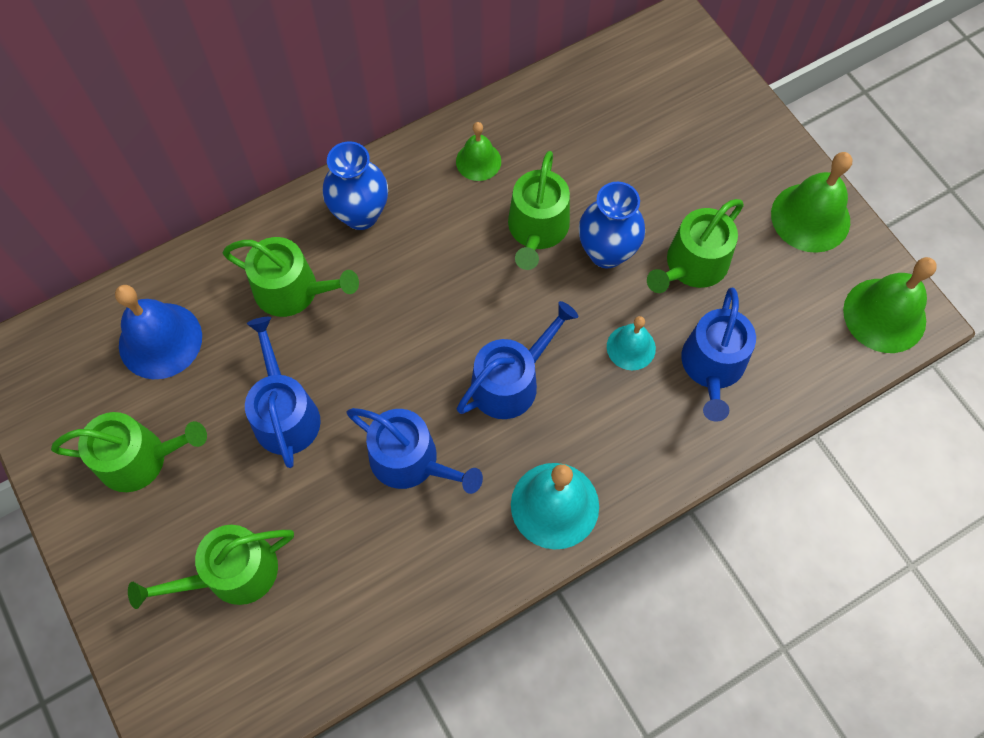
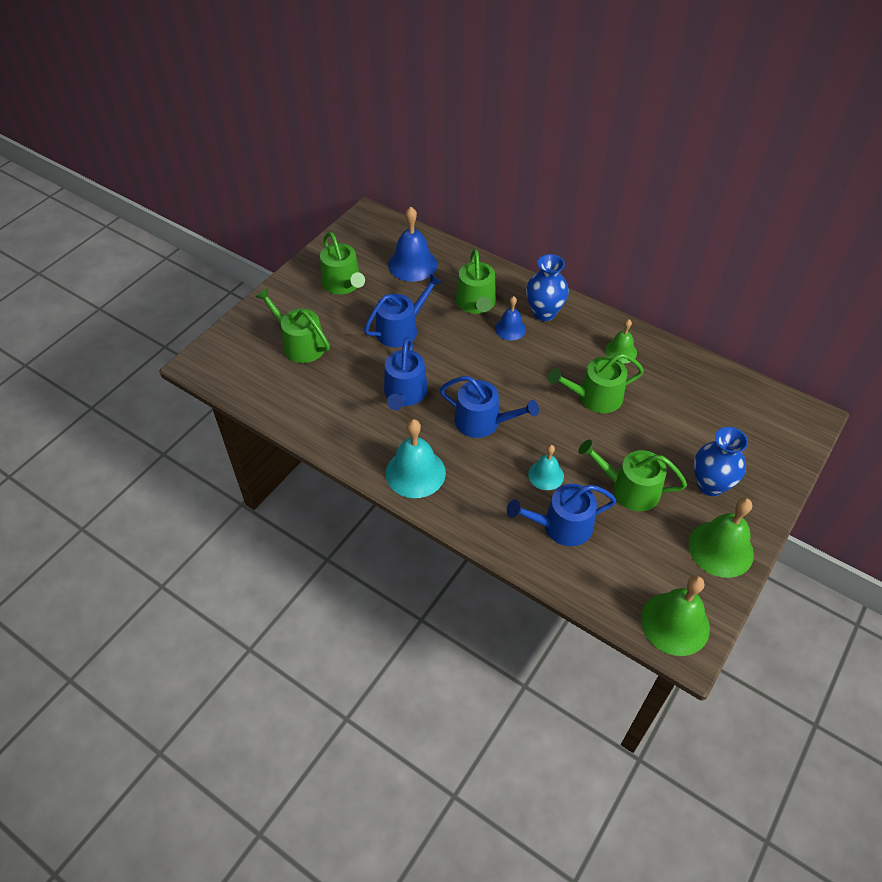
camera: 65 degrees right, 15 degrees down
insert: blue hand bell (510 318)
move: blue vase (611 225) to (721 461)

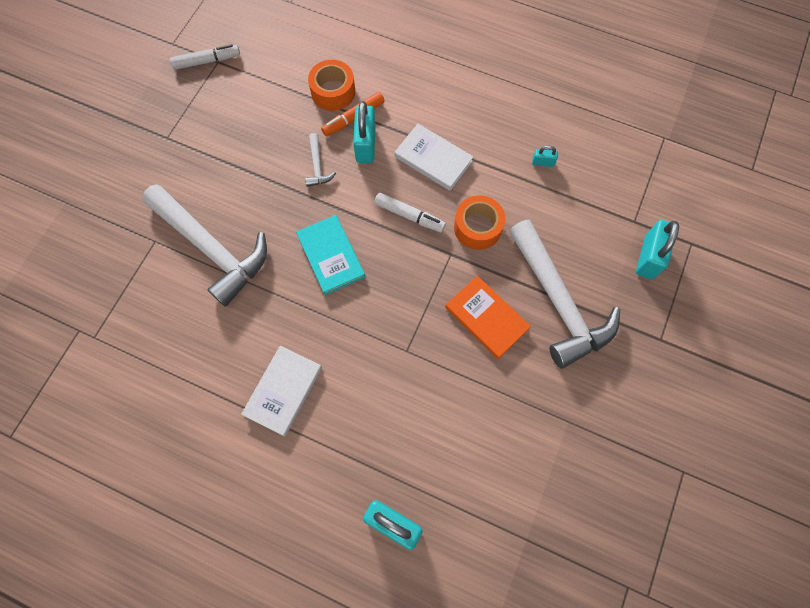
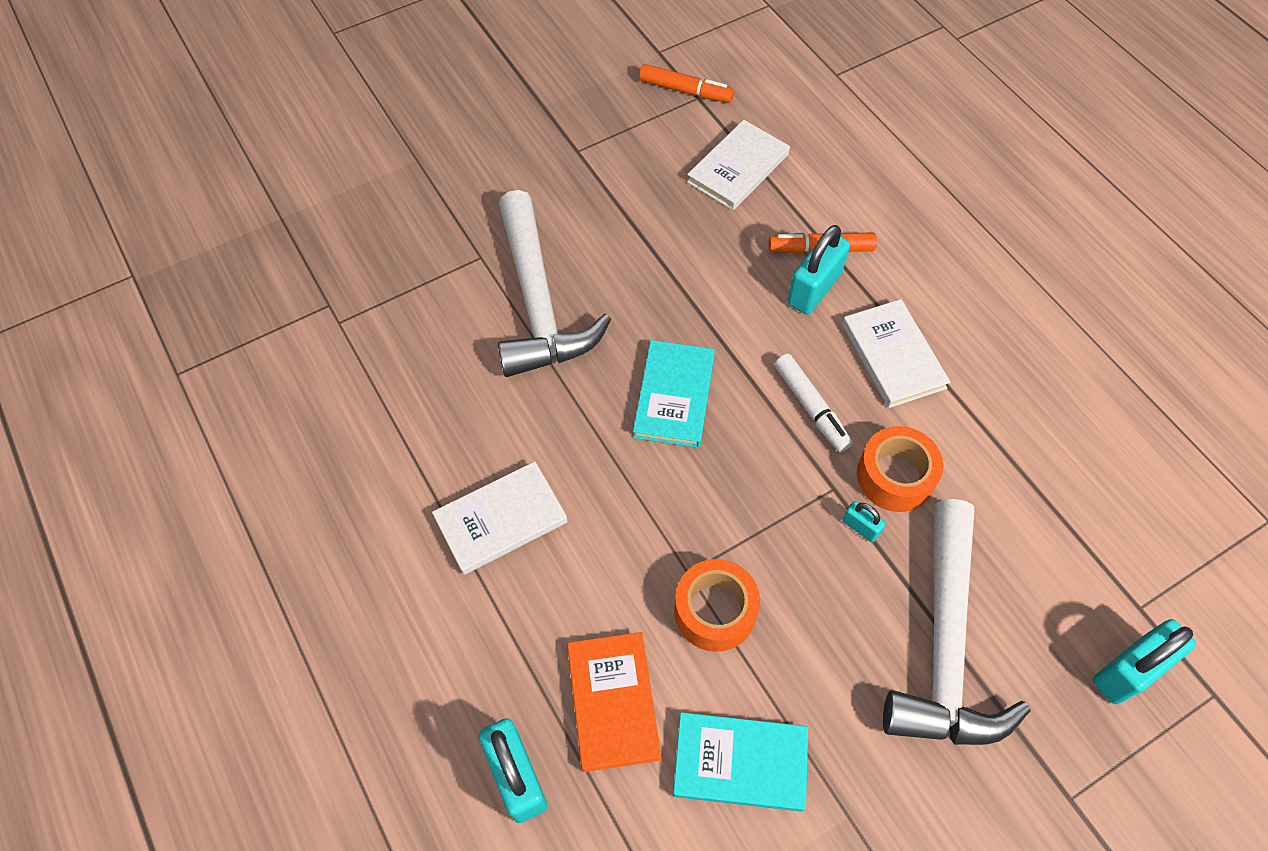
camera: 35 degrees right, 10 degrees down
delete: pure white carpenter's hammer (320 160)
insert: turquoise hardcover (740 762); pure white hardcover (738 165)
move: bright orange tape (331 85) to (717 605); bright orange hardcover (488 317) to (614 702); turquoise padlock (545 156) to (863 522)
recolor: pure white marker pen (205 57) to bright orange marker pen (686 83)

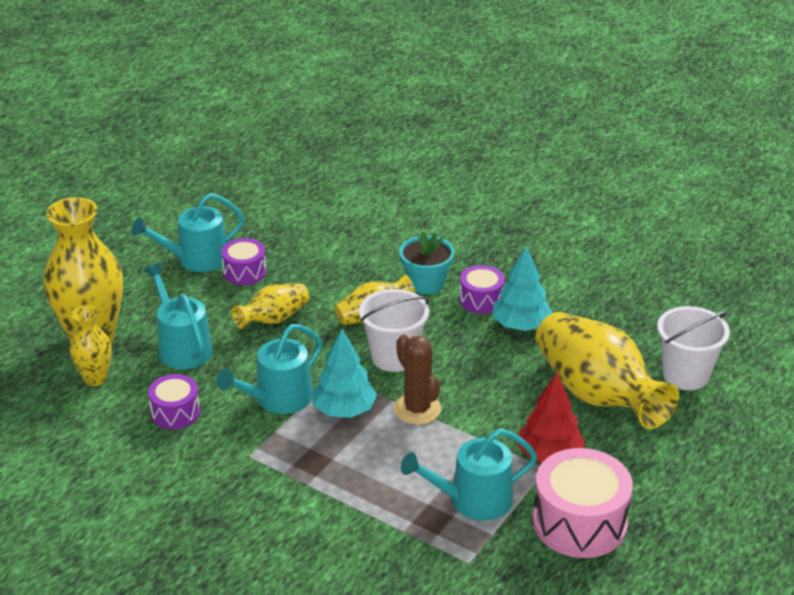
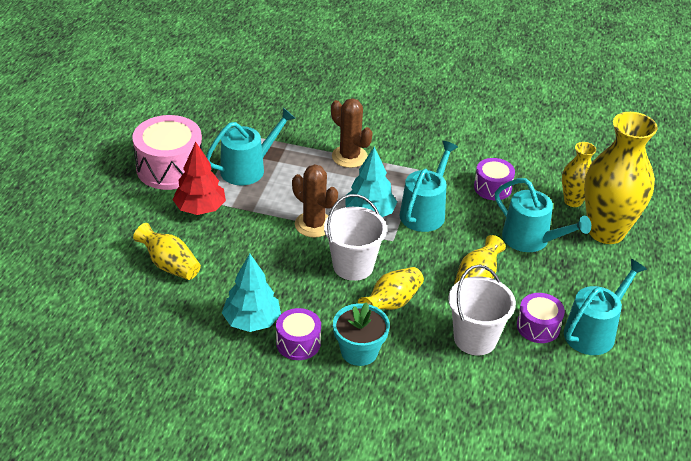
camera: 160 degrees right, 5 degrees up
insert: dark brown saguaro cactus (352 133)
move: pure white sand bucket (693 348) to (482 310)
resize: bright yellow vase (607 370) = (167 251) x0.52

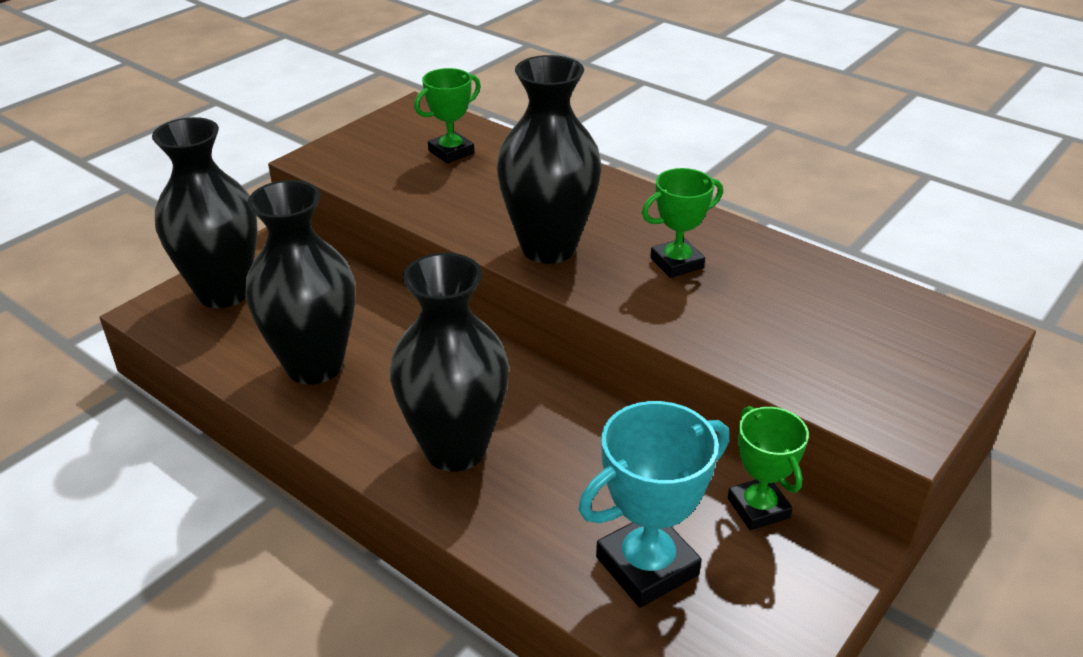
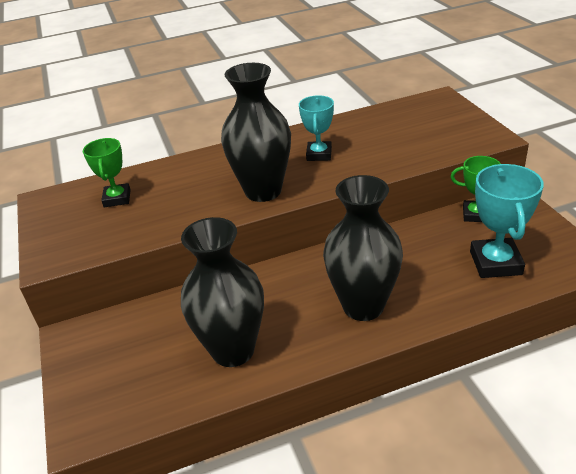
camera: 55 degrees left, 0 degrees up
delete: jet-black vase (205 212)
recolor: green trophy (682 223) to turquoise trophy (316 128)

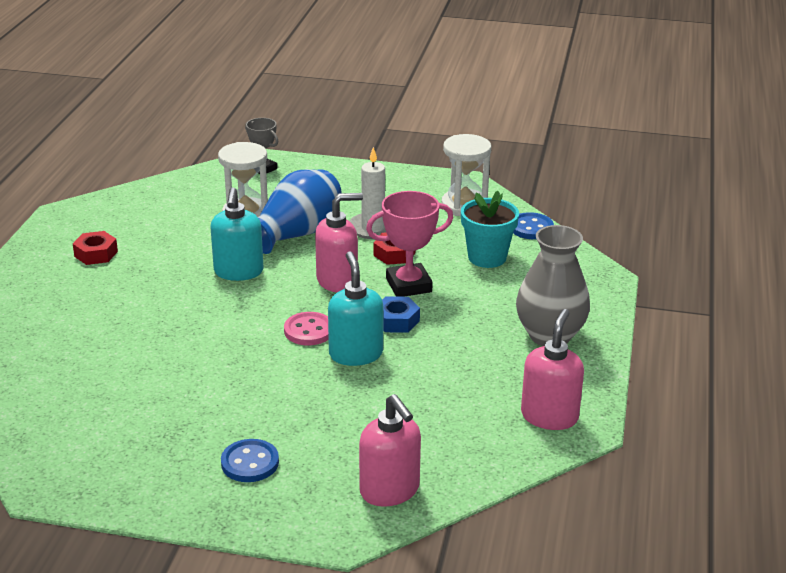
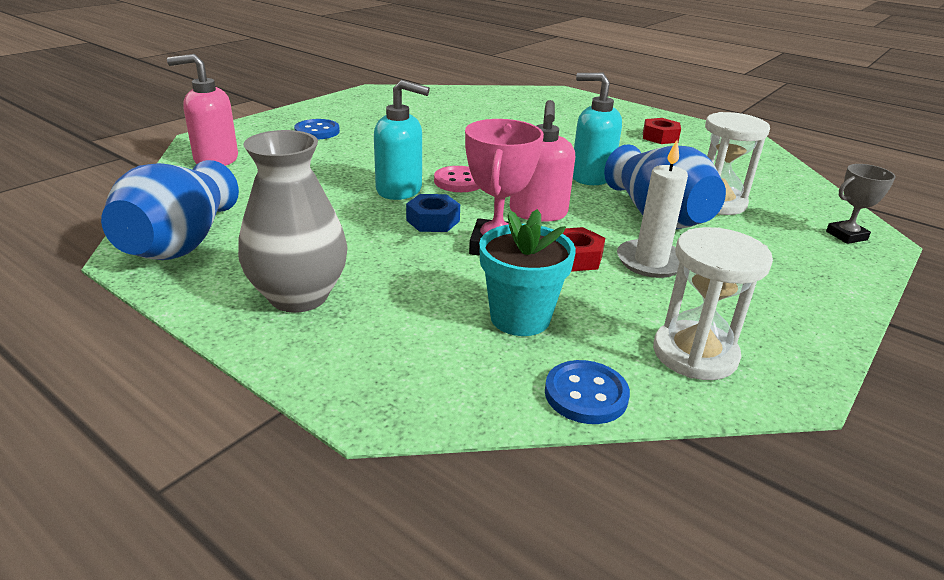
camera: 115 degrees right, 0 degrees up
replace: rosy pump bottle (552 369) to blue vase (170 210)

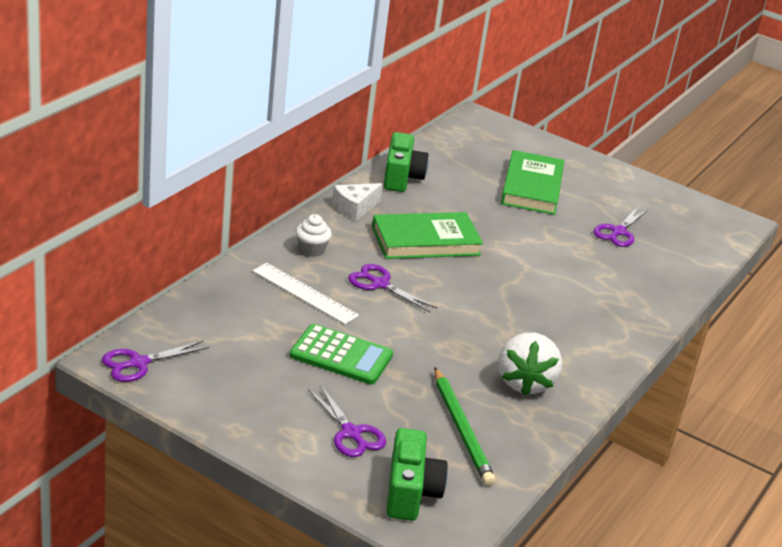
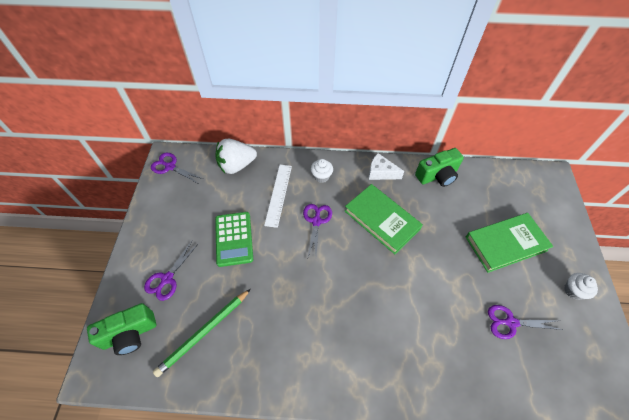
camera: 65 degrees right, 25 degrees up
insert: pure white cupcake (581 286)
move: pure white toy strawberry (530 364) to (236 156)

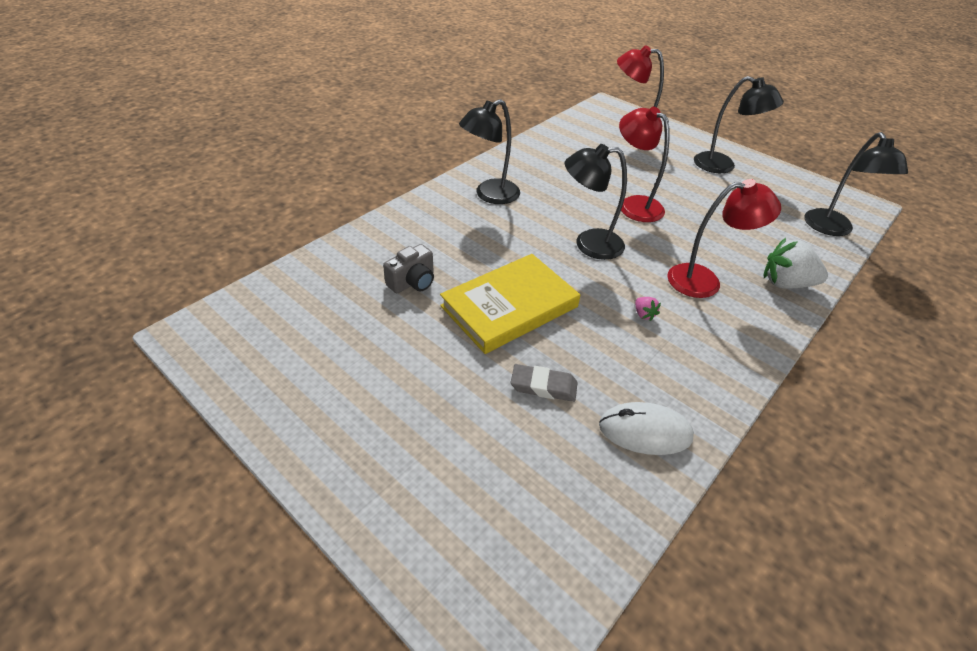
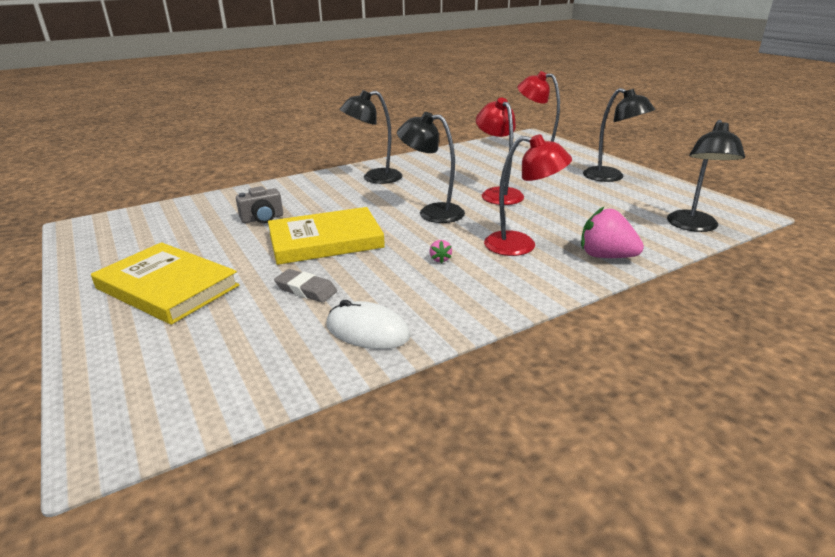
camera: 20 degrees right, 15 degrees down
insert: bright yellow hardcover (165 283)
recolor: pure white toy strawberry (796 263) to rosy toy strawberry (612 232)

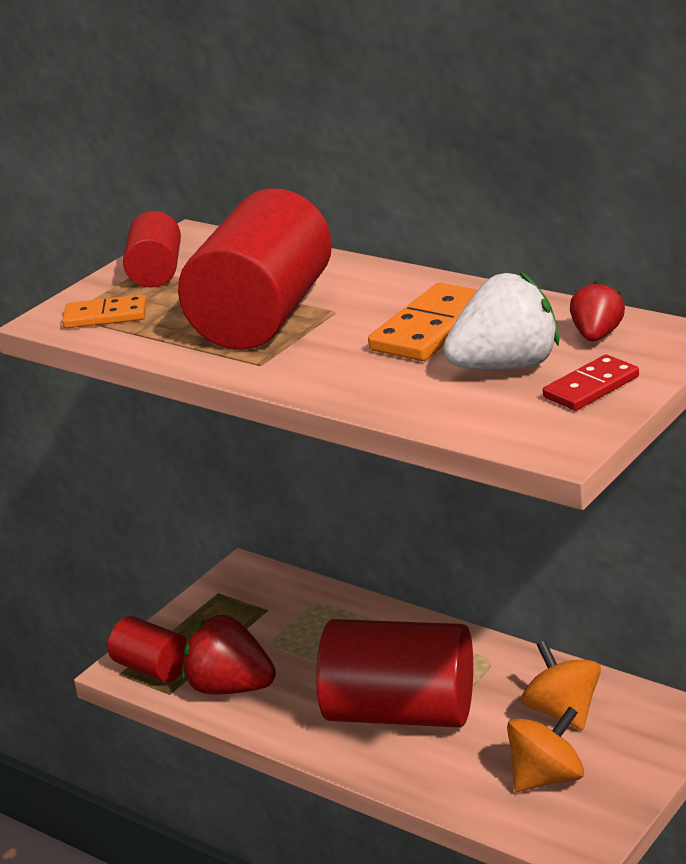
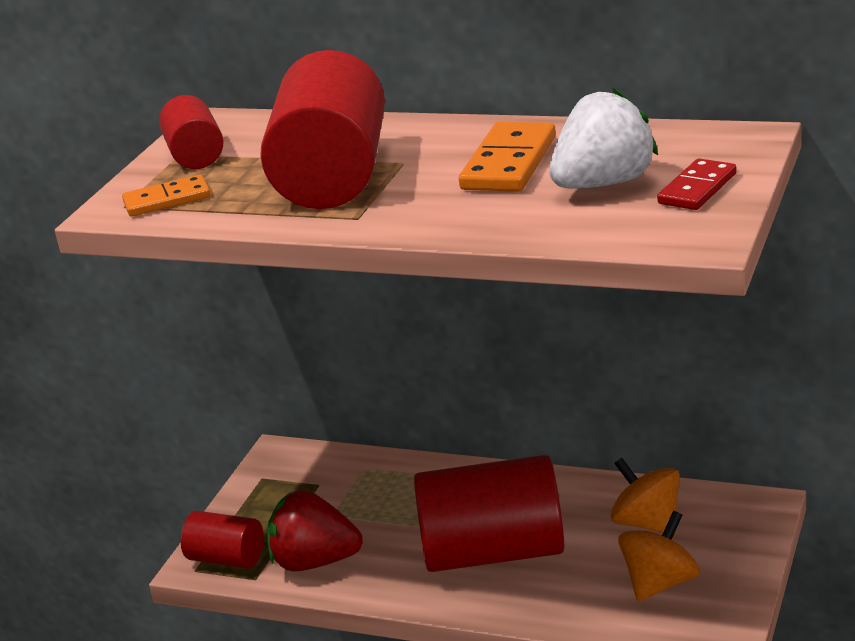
camera: 15 degrees left, 0 degrees up
delete: red toy strawberry (597 311)

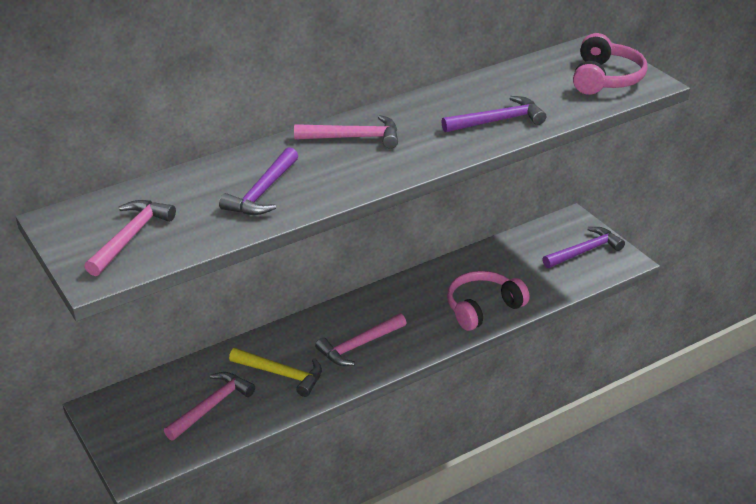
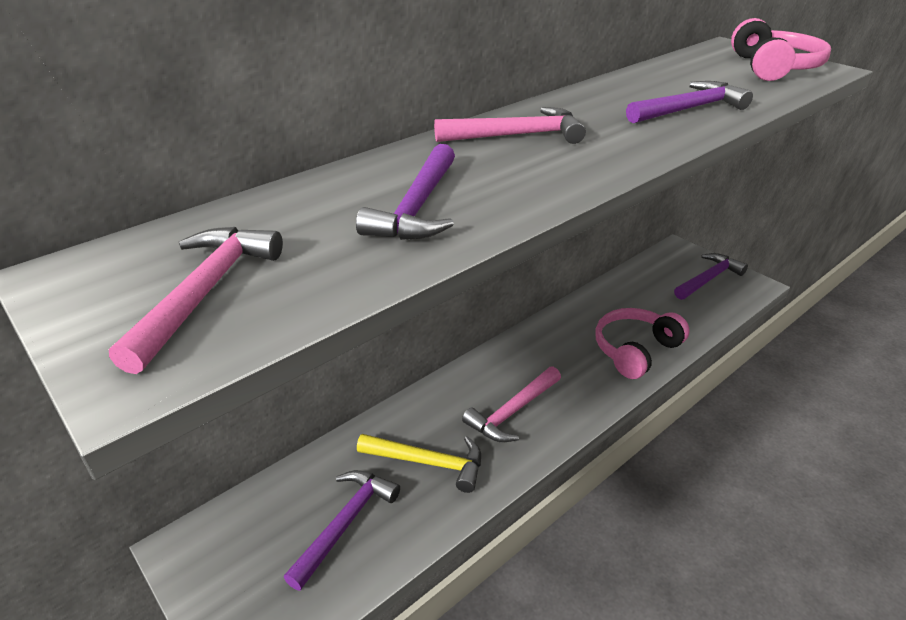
camera: 10 degrees left, 0 degrees up
recolor: rosy carpenter's hammer (209 406) to royal purple carpenter's hammer (342 530)

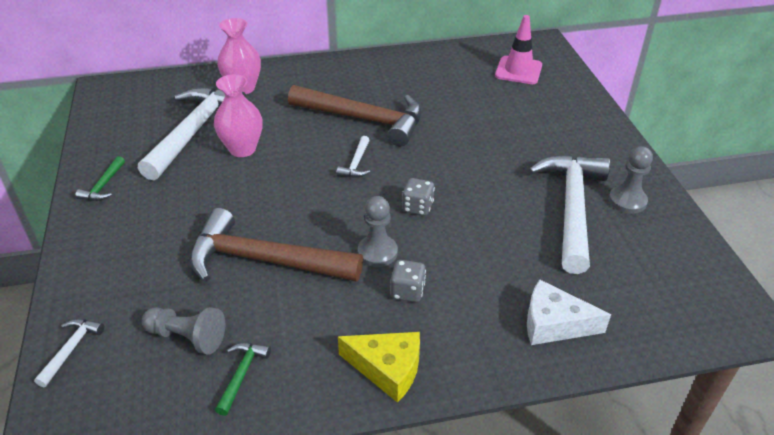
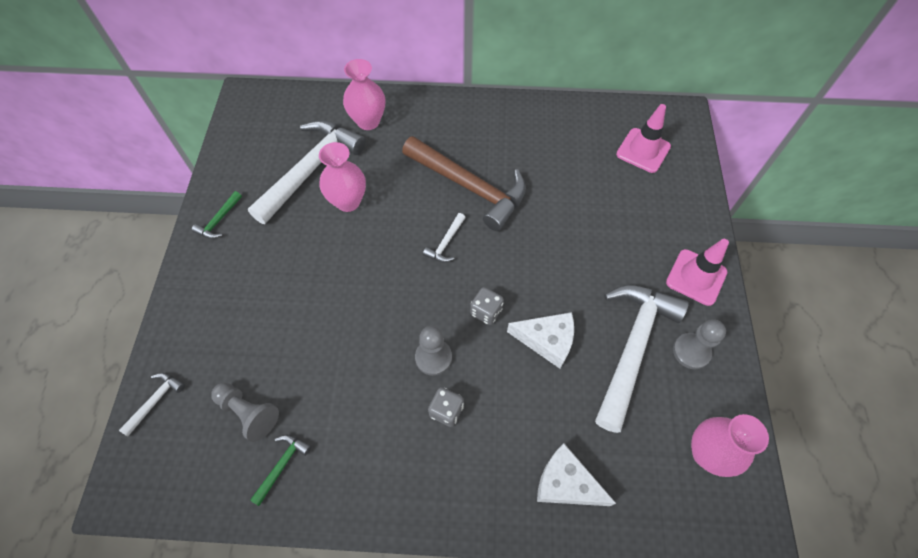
camera: 15 degrees right, 20 degrees up
delete: dark brown carpenter's hammer (276 245); bright yellow piece of cheese (379 367)
insert: pure white piece of cheese (540 340); rosy road cone (697 272); rosy vase (730 445)

